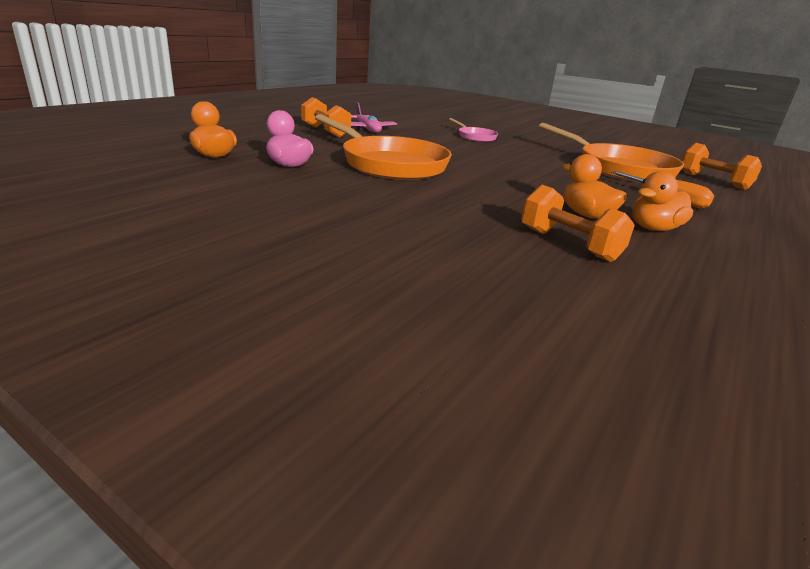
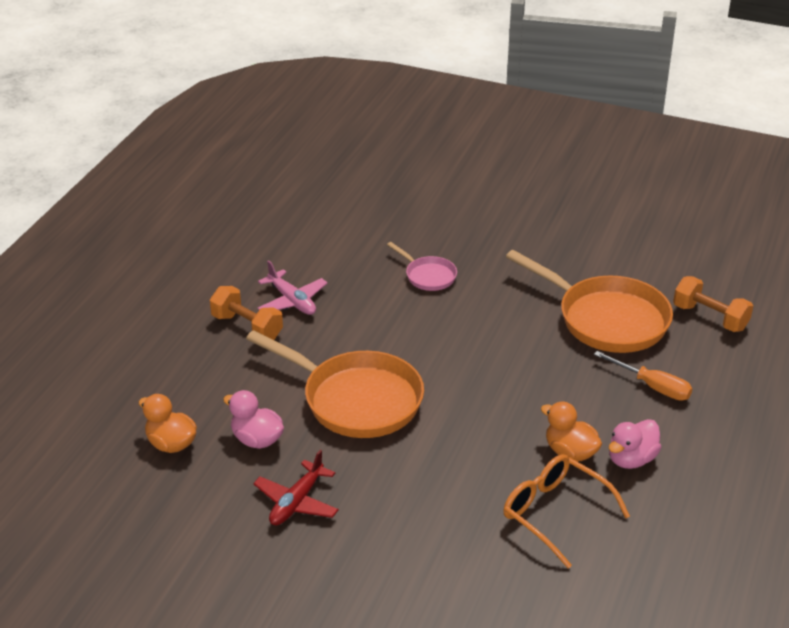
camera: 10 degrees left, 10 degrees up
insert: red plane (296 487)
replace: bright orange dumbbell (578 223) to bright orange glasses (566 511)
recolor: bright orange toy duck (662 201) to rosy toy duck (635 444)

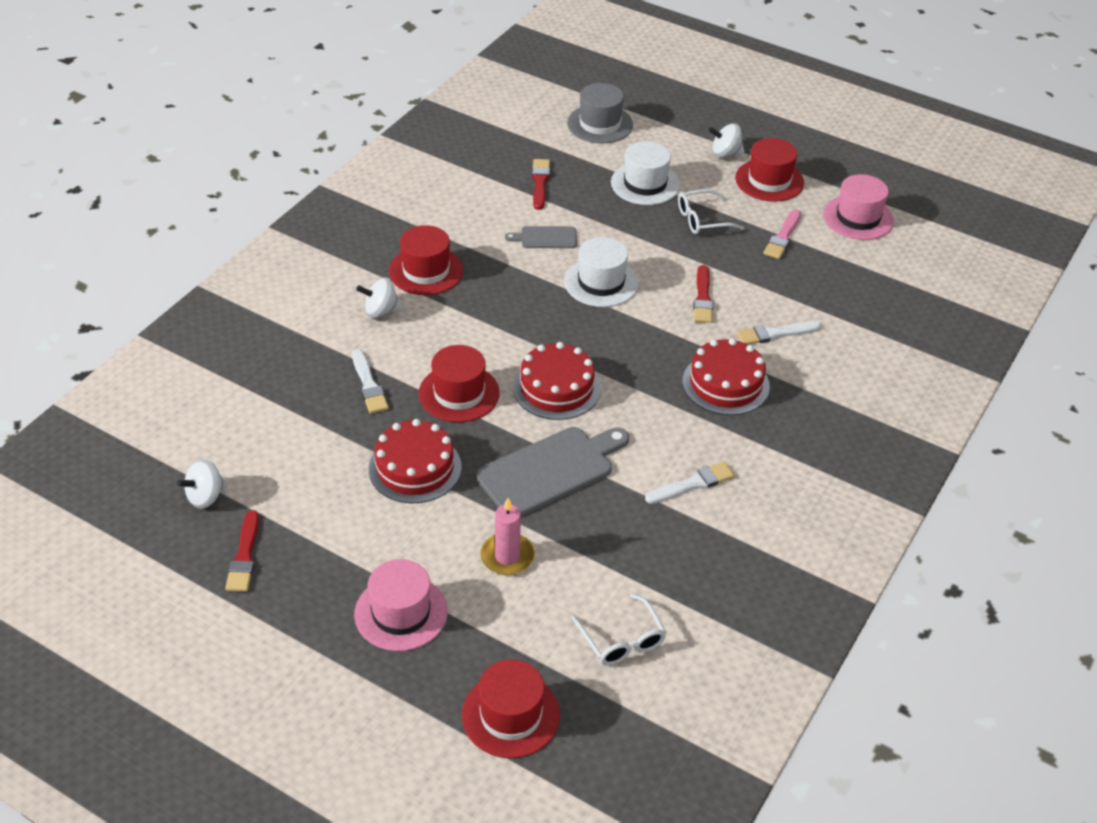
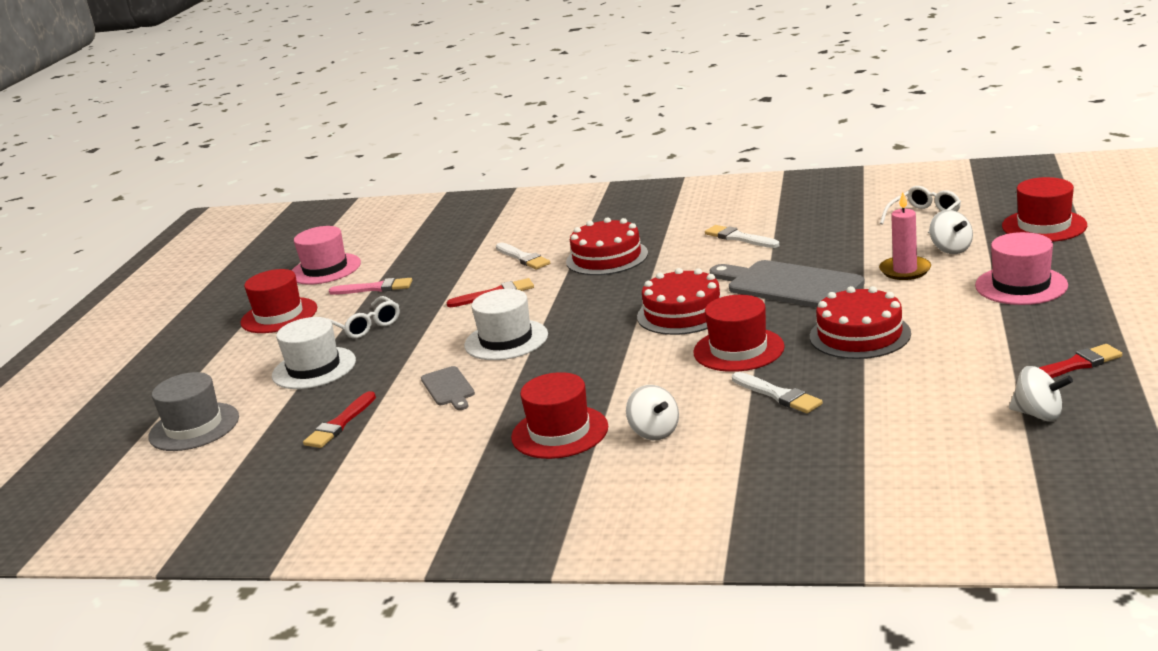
camera: 105 degrees left, 20 degrees down
move: pure white whirligig (726 140) to (951 232)
rotate: pure white paintbrush (370 381) = (777 392) 90 degrees clockwise; red paintbrush (541 184) = (339 419) 45 degrees counterclockwise

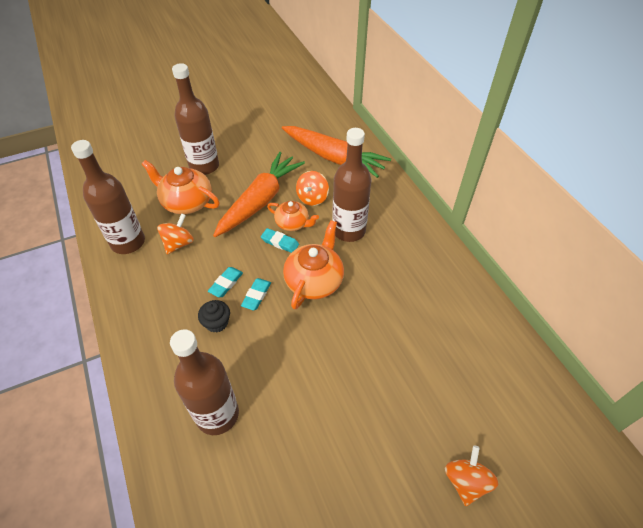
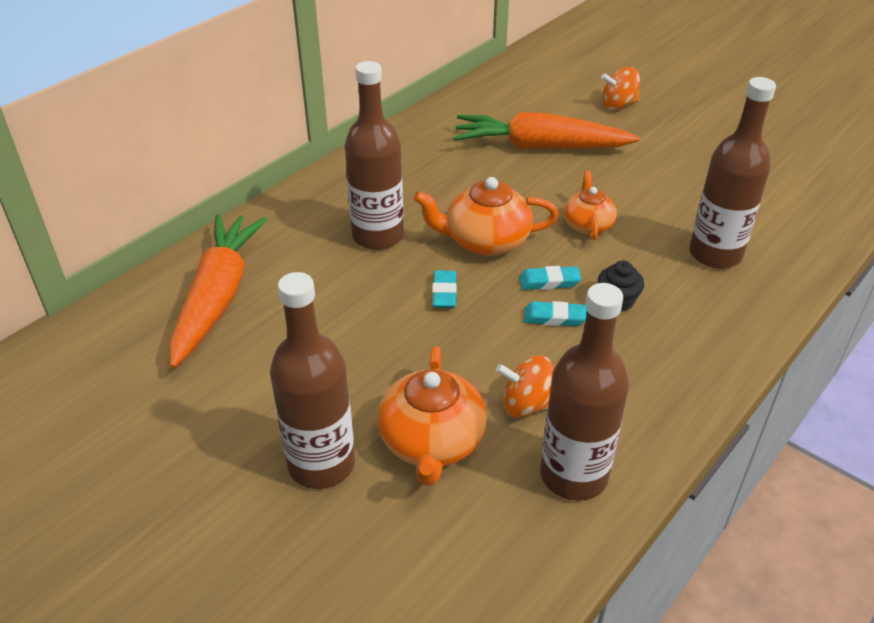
camera: 115 degrees left, 10 degrees down
delete: bright orange whirligig (312 188)
move: bright orange toy carrot (259 194) to (546 130); bright orange china teapot (293 216) to (590 205)

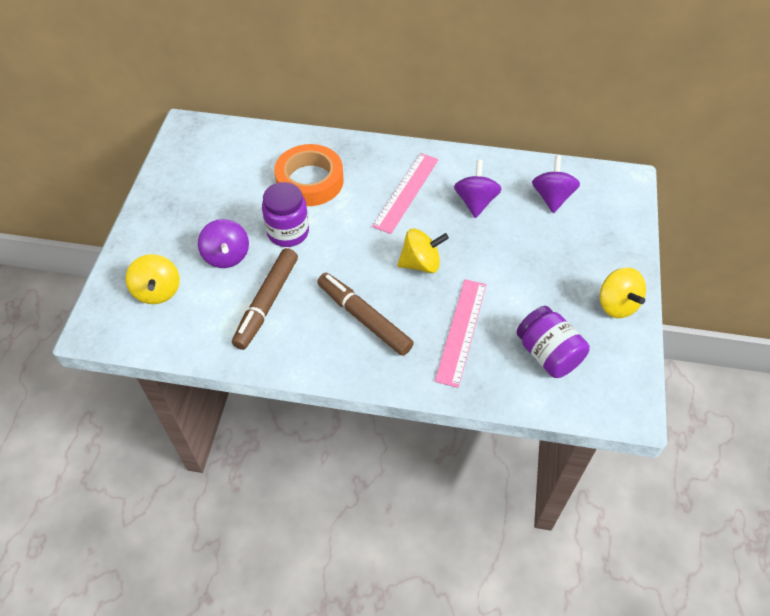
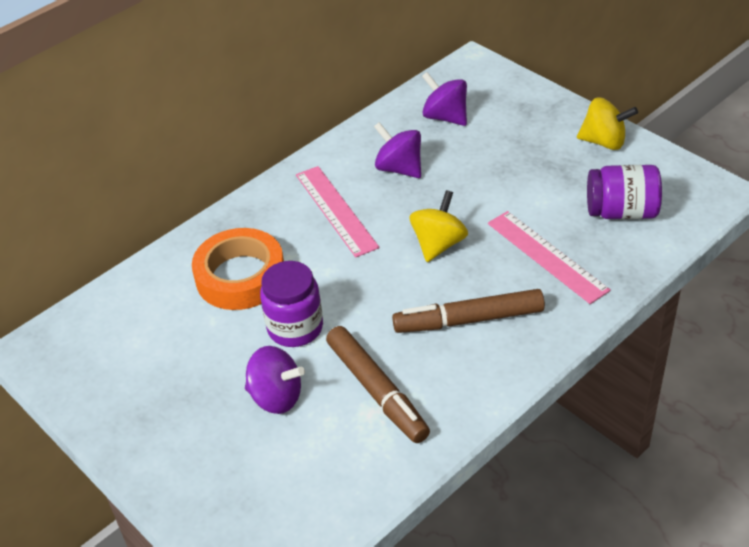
camera: 50 degrees left, 10 degrees down
delete: bright yellow whirligig (152 279)

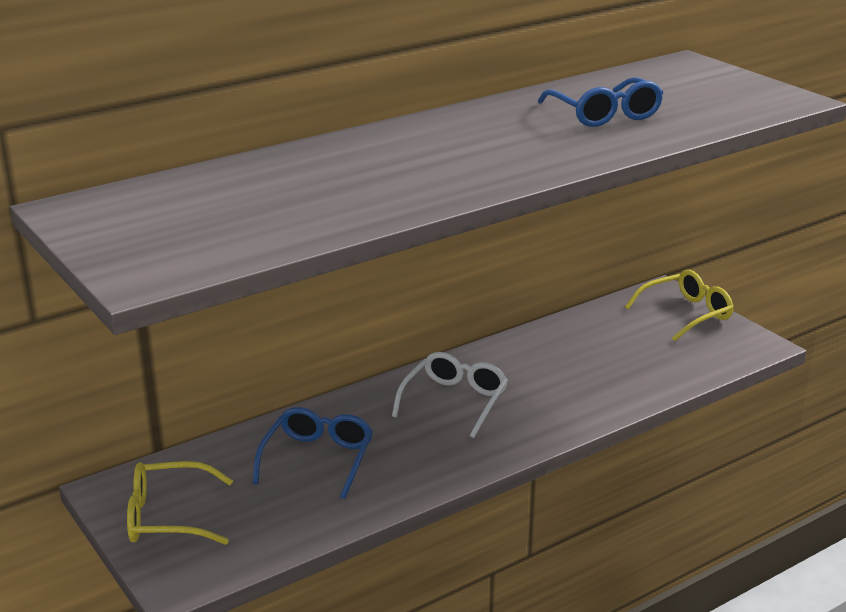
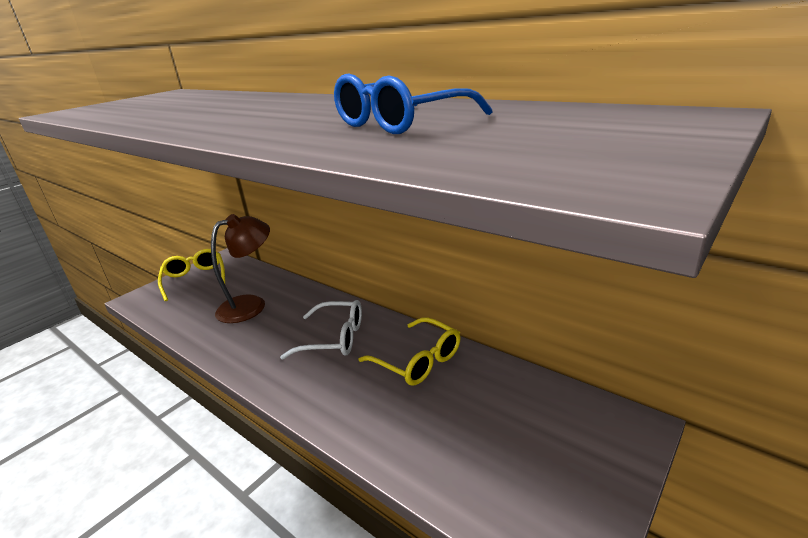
camera: 75 degrees right, 0 degrees up
move: bright yellow glasses (679 305) to (410 351)
replace: blue glasses (312 453) to dark brown desk lamp (240 268)

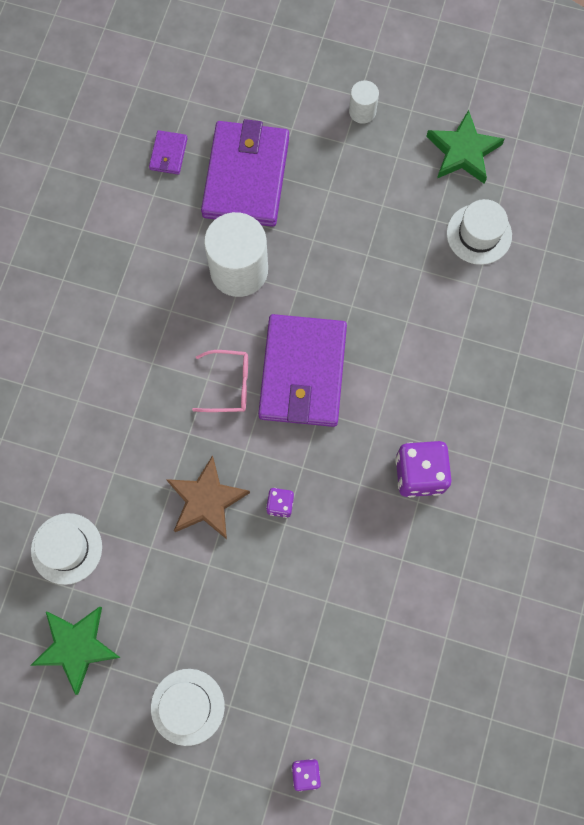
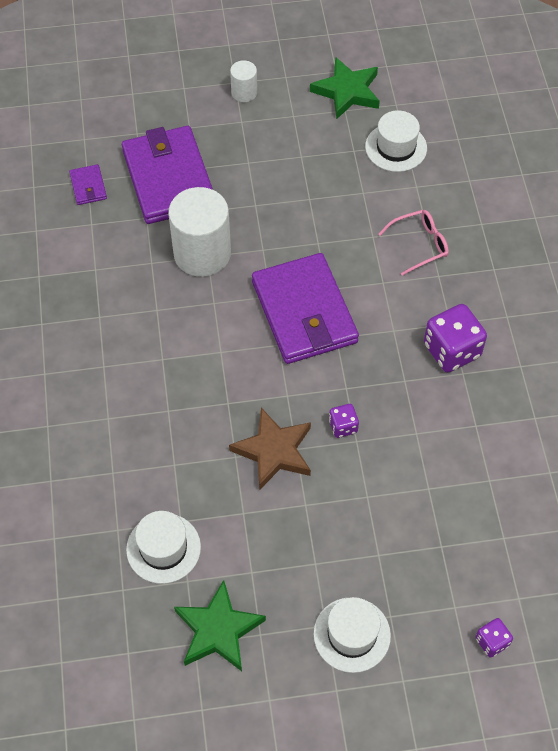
camera: 25 degrees left, 15 degrees down
move: rosy glasses (220 381) to (414 243)

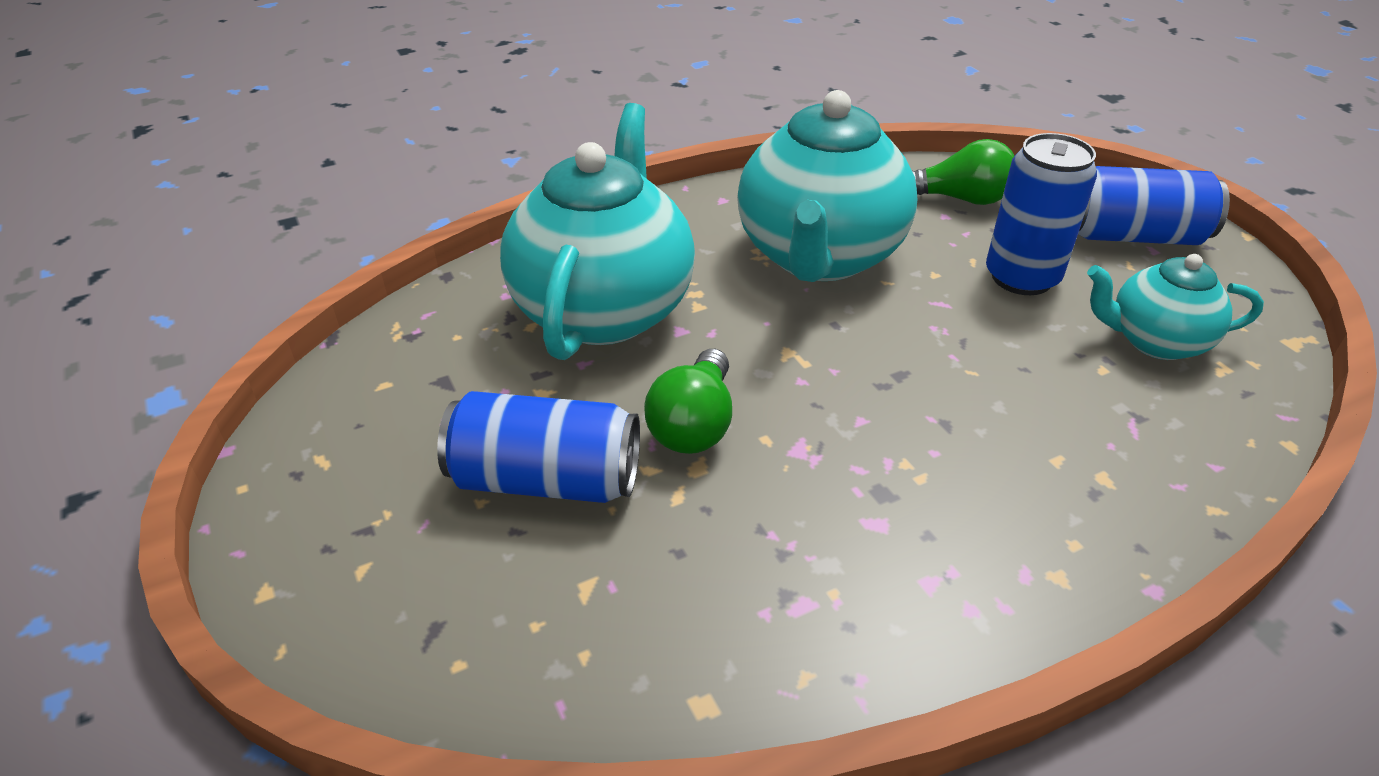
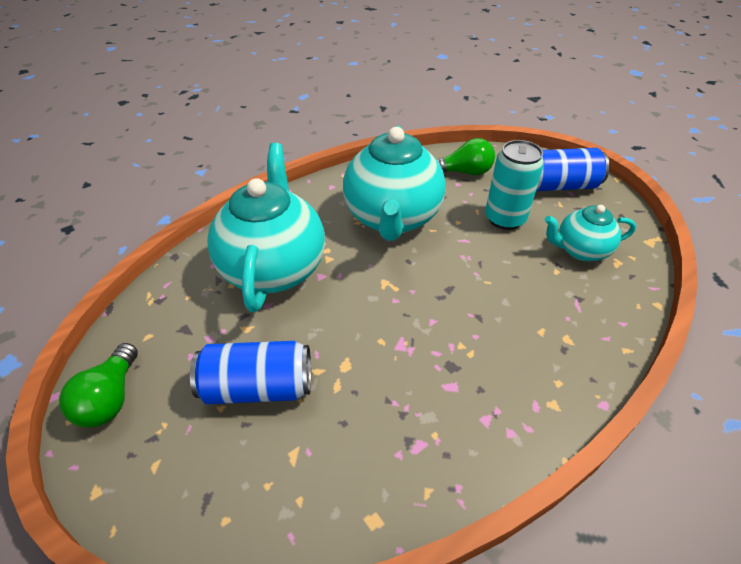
camera: 10 degrees left, 5 degrees up
move: green light bulb (688 401) to (98 385)
recolor: blue soda can (1041 214) to turquoise soda can (514 185)

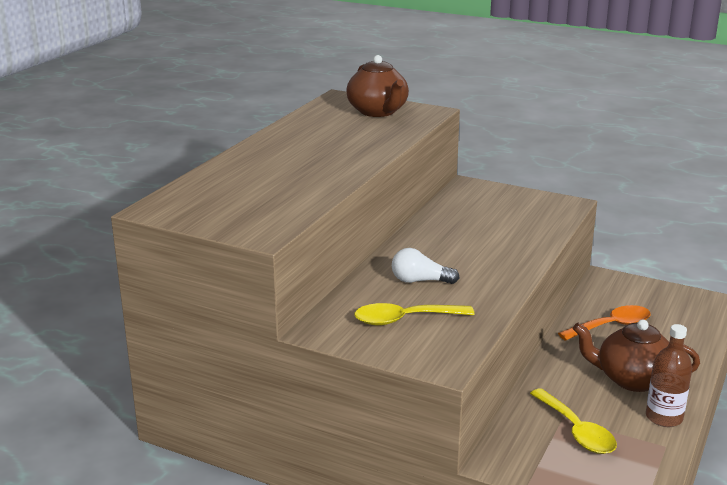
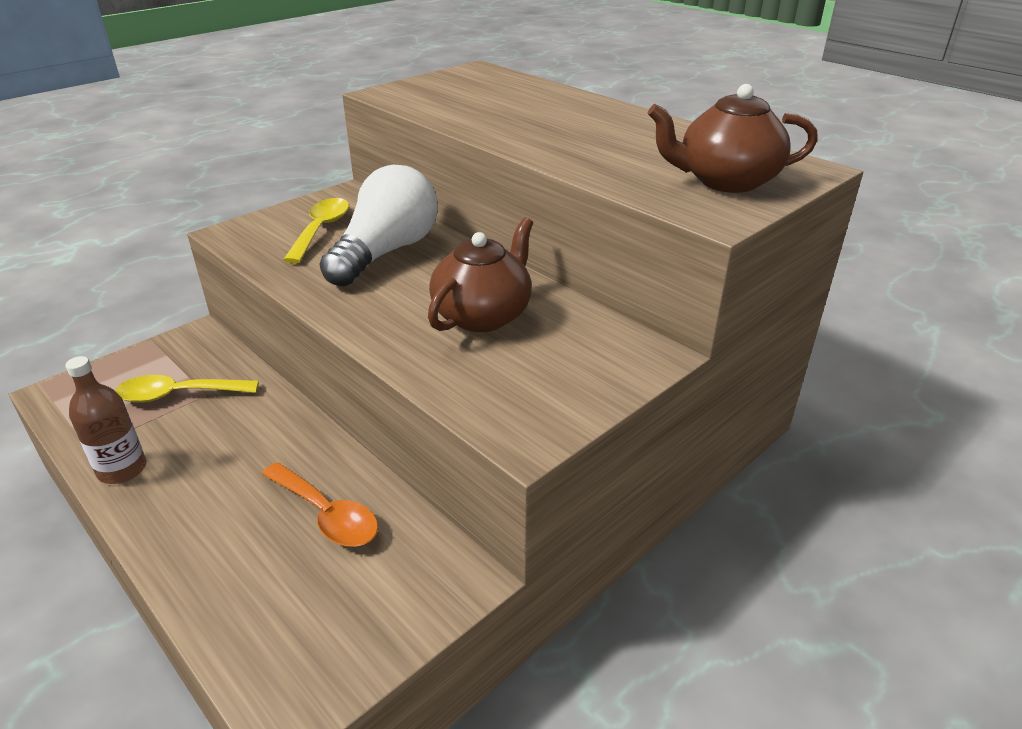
camera: 110 degrees right, 10 degrees up
move: dark brown china teapot (636 355) to (480 274)
rotate: bright orange spoon (604 323) = (320 504) 45 degrees counterclockwise
resize: pure white light bulb (426 266) = (378 225) x1.96

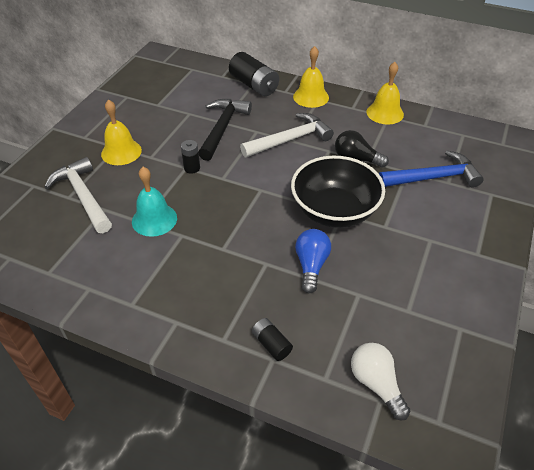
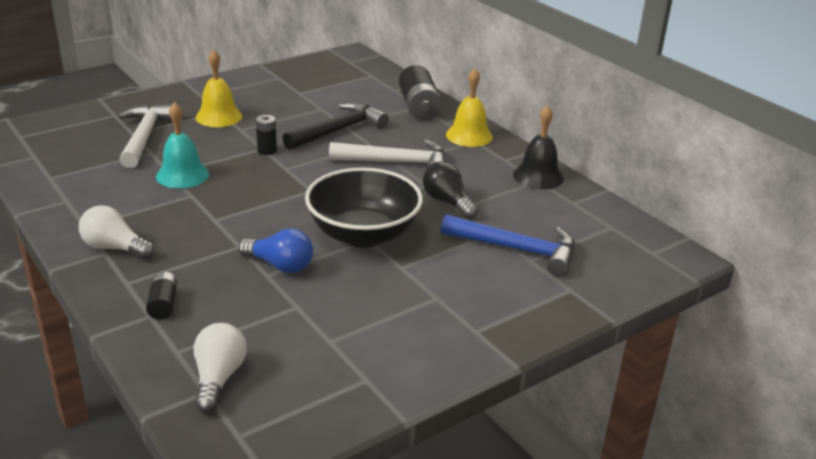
camera: 30 degrees right, 15 degrees down
insert: pure white light bulb (116 232)
recolor: bright yellow hand bell (385 93) to jet-black hand bell (538 147)
rotate: blue light bulb (313 261) = (275 250) 75 degrees clockwise

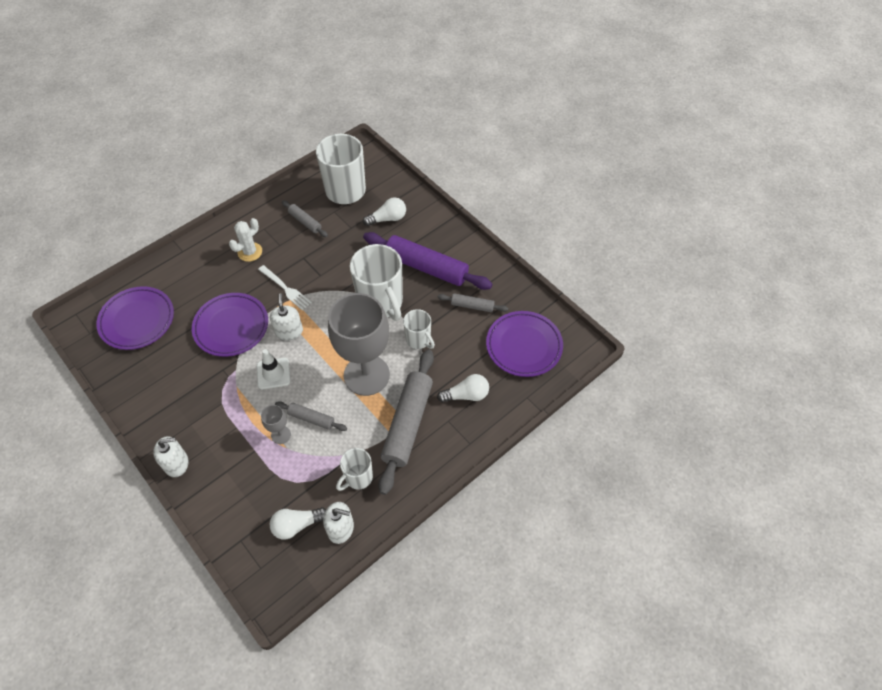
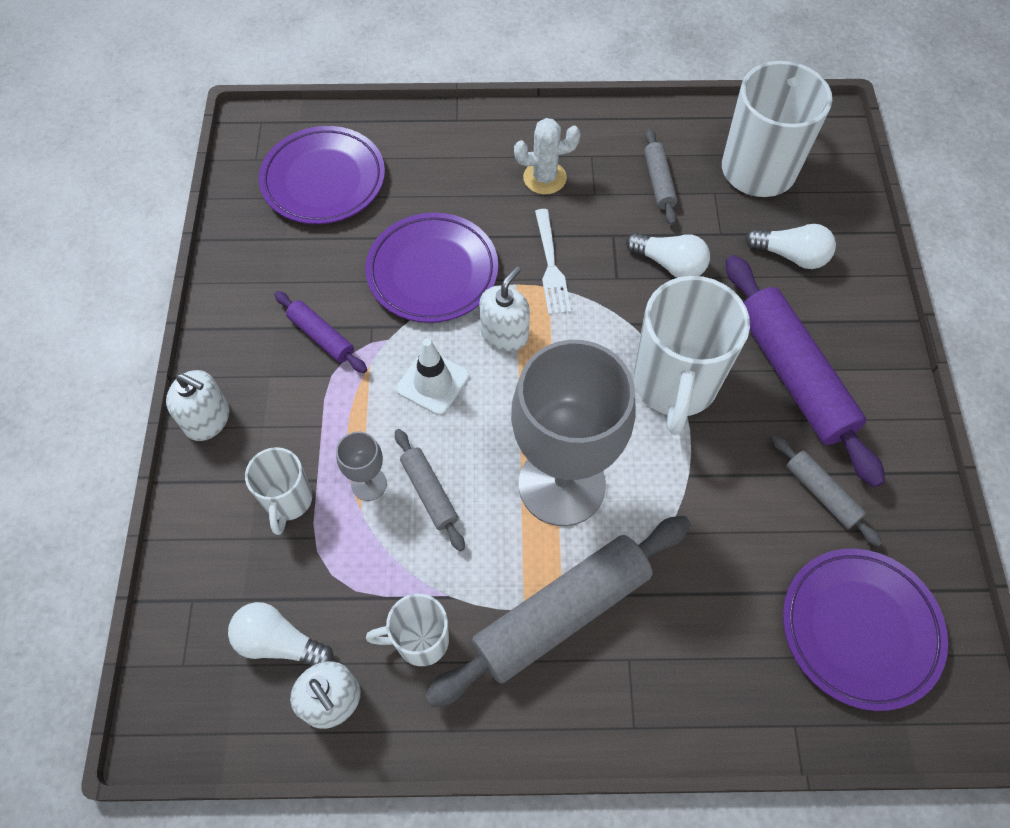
camera: 40 degrees right, 5 degrees up
insert: royal purple rolling pin (320 332)
move: pure white tea mug (419 329) to (278 491); pure white light bulb (463 388) to (668 255)

